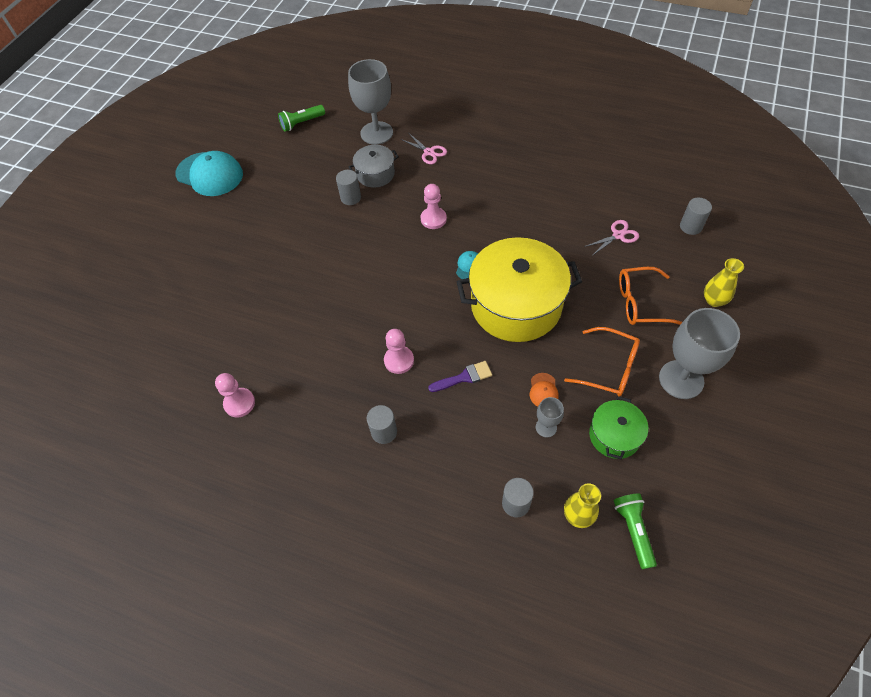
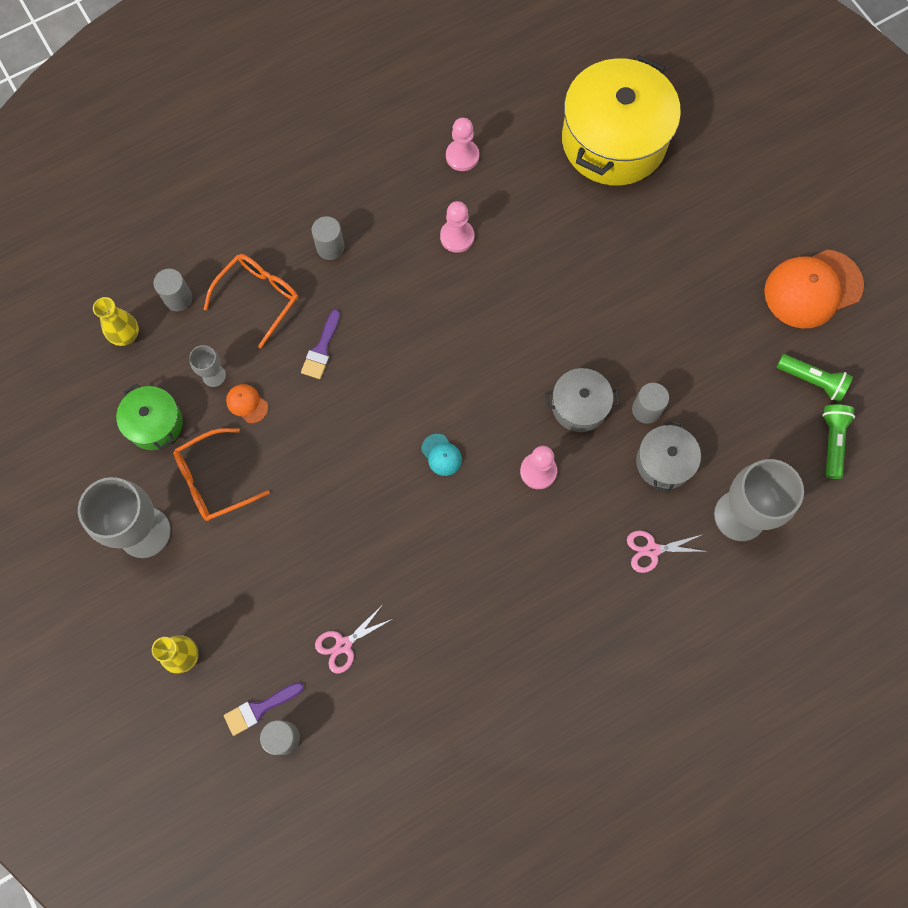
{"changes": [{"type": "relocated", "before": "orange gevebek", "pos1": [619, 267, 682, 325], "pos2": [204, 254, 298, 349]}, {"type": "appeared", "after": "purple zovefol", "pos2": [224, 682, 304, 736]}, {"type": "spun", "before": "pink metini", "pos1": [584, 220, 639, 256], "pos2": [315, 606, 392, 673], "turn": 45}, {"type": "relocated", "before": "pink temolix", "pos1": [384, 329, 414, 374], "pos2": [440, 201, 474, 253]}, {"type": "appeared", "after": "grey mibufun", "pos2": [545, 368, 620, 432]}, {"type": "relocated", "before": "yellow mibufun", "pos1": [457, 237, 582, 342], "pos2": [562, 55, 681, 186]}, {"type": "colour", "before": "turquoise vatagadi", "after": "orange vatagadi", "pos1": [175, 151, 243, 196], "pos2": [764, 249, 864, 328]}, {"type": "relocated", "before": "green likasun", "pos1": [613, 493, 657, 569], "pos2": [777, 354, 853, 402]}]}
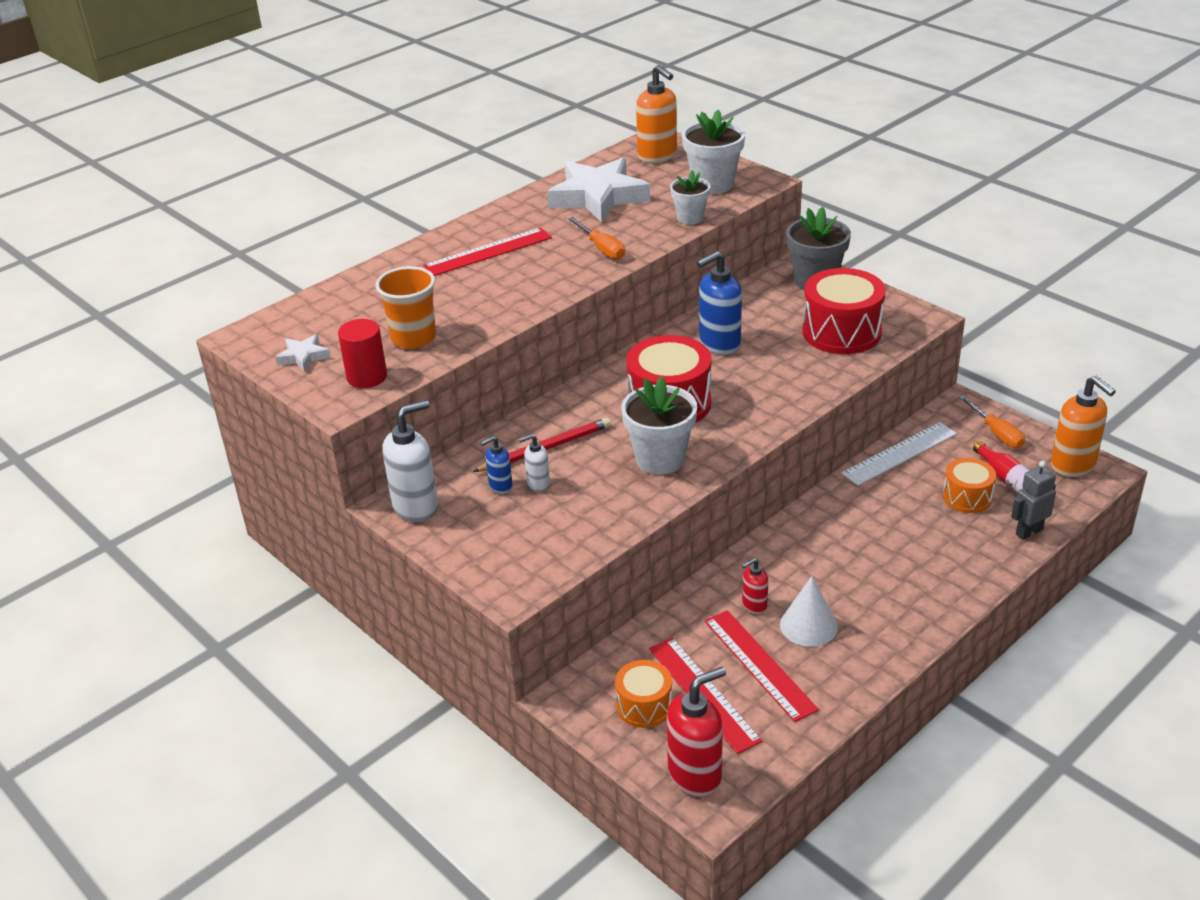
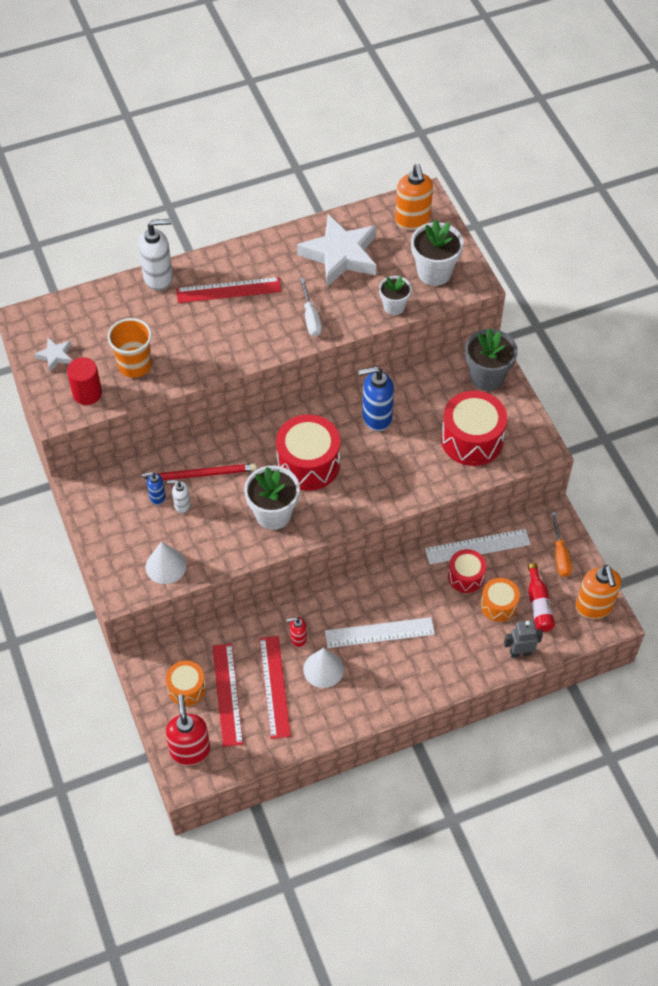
{"changes": [{"type": "relocated", "before": "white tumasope", "pos1": [382, 400, 438, 522], "pos2": [138, 219, 173, 291]}, {"type": "appeared", "after": "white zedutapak", "pos2": [146, 541, 187, 584]}, {"type": "spun", "before": "red tumasope", "pos1": [667, 667, 726, 796], "pos2": [165, 694, 210, 766], "turn": -90}, {"type": "colour", "before": "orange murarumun", "after": "white murarumun", "pos1": [568, 217, 625, 259], "pos2": [300, 278, 322, 336]}, {"type": "appeared", "after": "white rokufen", "pos2": [325, 617, 435, 648]}, {"type": "appeared", "after": "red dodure", "pos2": [448, 549, 486, 593]}]}
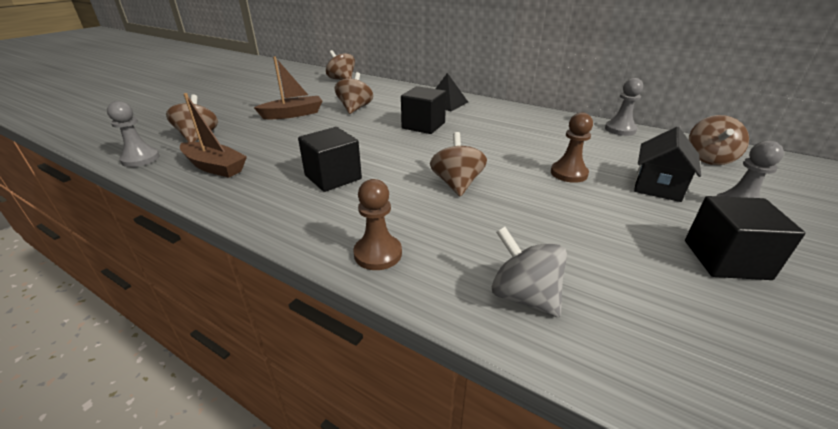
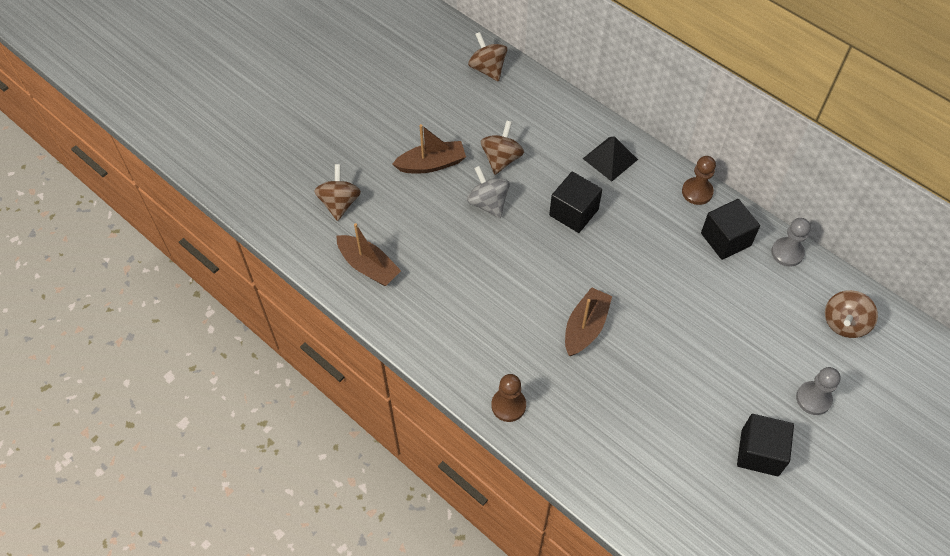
{"changes": [{"type": "relocated", "before": "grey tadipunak", "pos1": [492, 227, 567, 317], "pos2": [467, 166, 510, 218]}, {"type": "exchanged", "before": "brown tadipunak", "after": "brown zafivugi", "pos1": [430, 132, 487, 197], "pos2": [565, 287, 612, 356]}, {"type": "relocated", "before": "brown temolix", "pos1": [551, 113, 593, 183], "pos2": [682, 156, 716, 205]}, {"type": "relocated", "before": "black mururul", "pos1": [298, 127, 362, 192], "pos2": [701, 199, 760, 260]}, {"type": "missing", "before": "grey temolix", "pos1": [107, 101, 160, 167]}, {"type": "missing", "before": "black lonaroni", "pos1": [634, 127, 701, 202]}]}
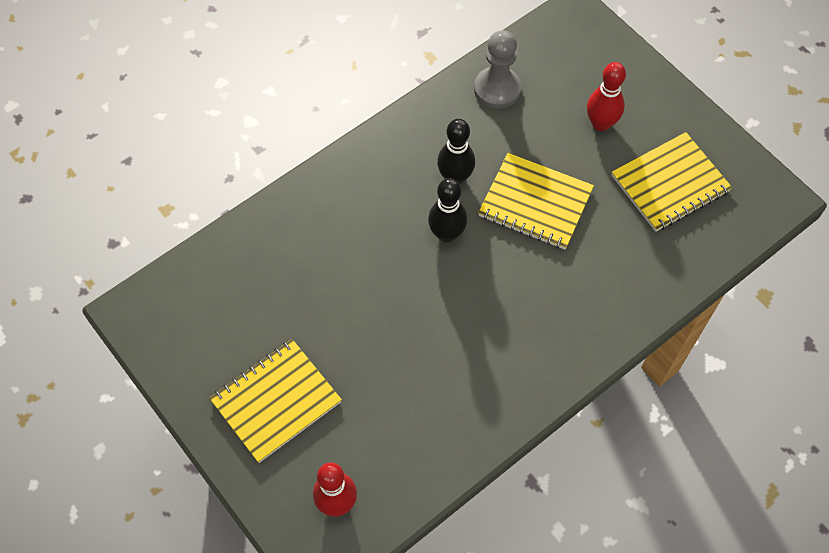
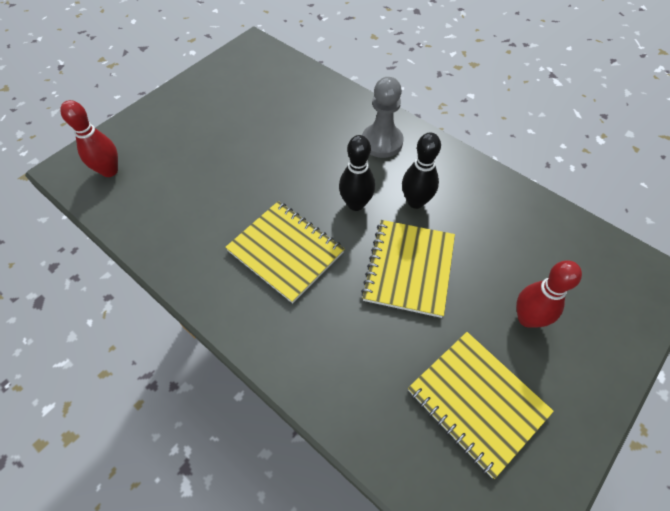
{"changes": [{"type": "relocated", "before": "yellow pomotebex", "pos1": [209, 339, 342, 463], "pos2": [225, 201, 344, 303]}, {"type": "relocated", "before": "grey temolix", "pos1": [474, 30, 521, 109], "pos2": [362, 77, 403, 158]}]}
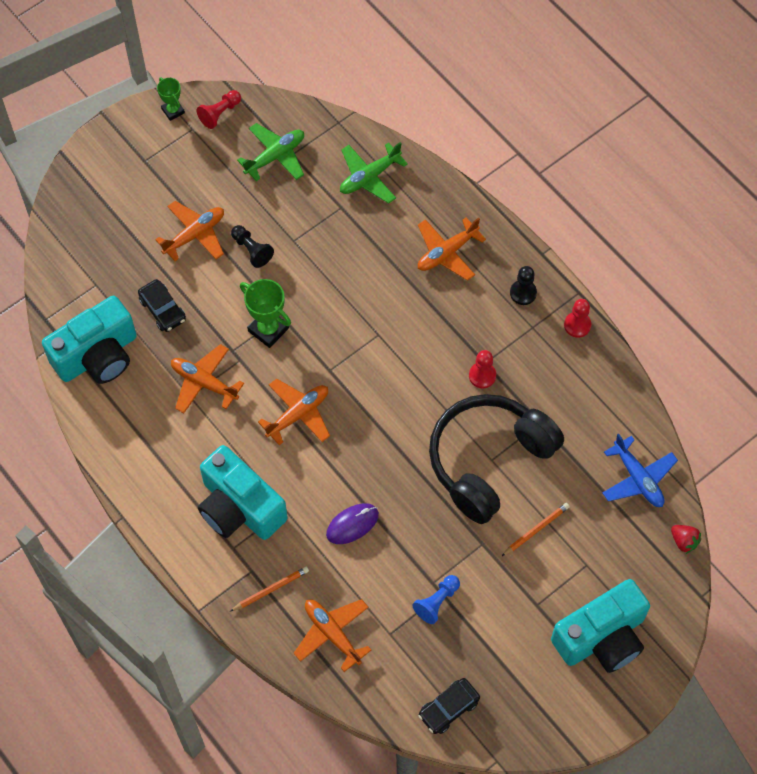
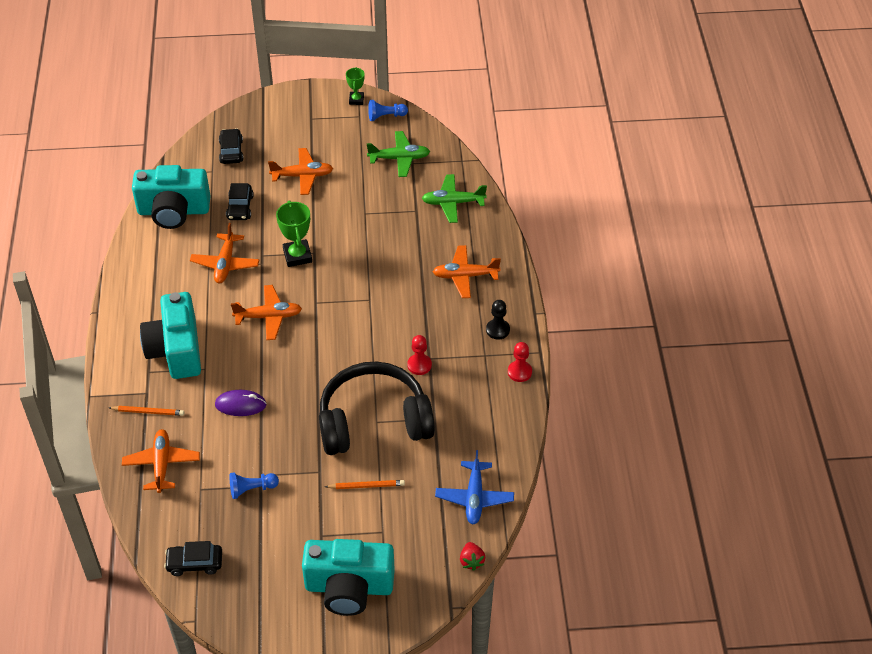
{"changes": [{"type": "spun", "before": "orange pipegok", "pos1": [171, 344, 244, 413], "pos2": [190, 223, 259, 283], "turn": -150}, {"type": "appeared", "after": "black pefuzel", "pos2": [219, 128, 244, 164]}, {"type": "colour", "before": "red temolix", "after": "blue temolix", "pos1": [197, 90, 241, 129], "pos2": [368, 100, 408, 121]}, {"type": "missing", "before": "black temolix", "pos1": [231, 225, 274, 268]}]}
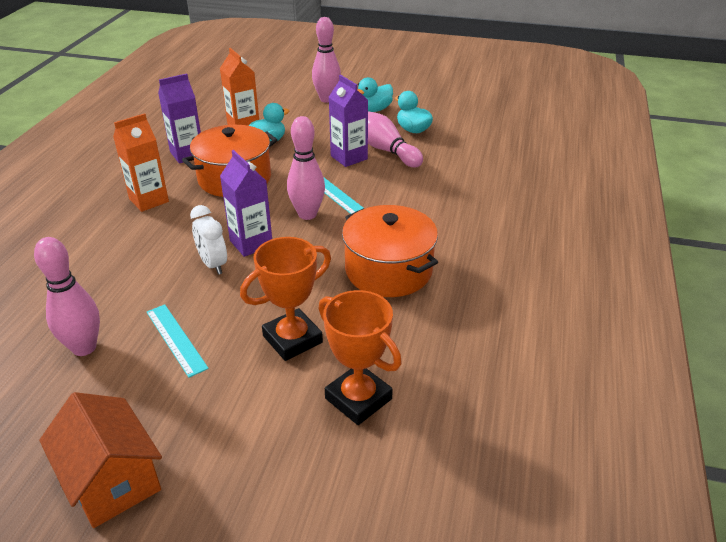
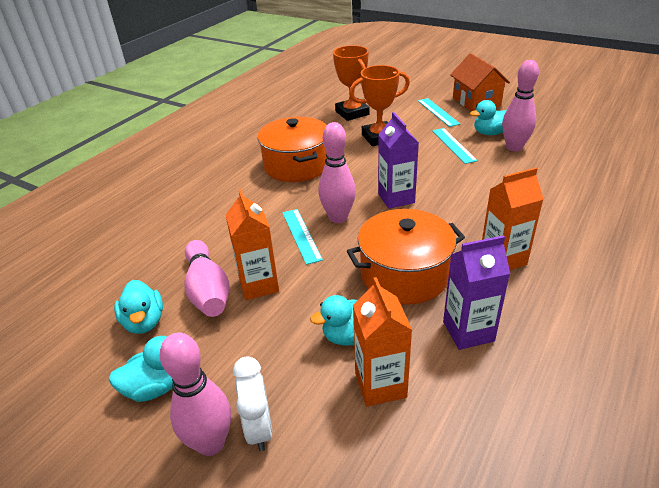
{"changes": [{"type": "colour", "before": "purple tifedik", "after": "orange tifedik", "pos1": [329, 75, 368, 167], "pos2": [226, 189, 279, 300]}, {"type": "relocated", "before": "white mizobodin", "pos1": [190, 205, 227, 275], "pos2": [233, 356, 273, 451]}, {"type": "appeared", "after": "turquoise rokufen", "pos2": [418, 98, 460, 127]}, {"type": "appeared", "after": "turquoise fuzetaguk", "pos2": [470, 100, 506, 135]}]}
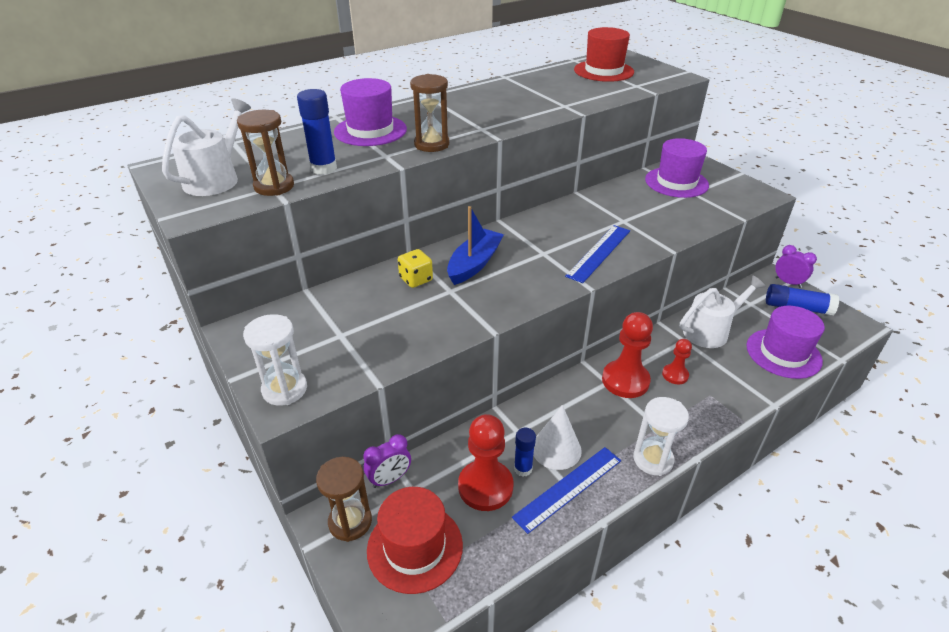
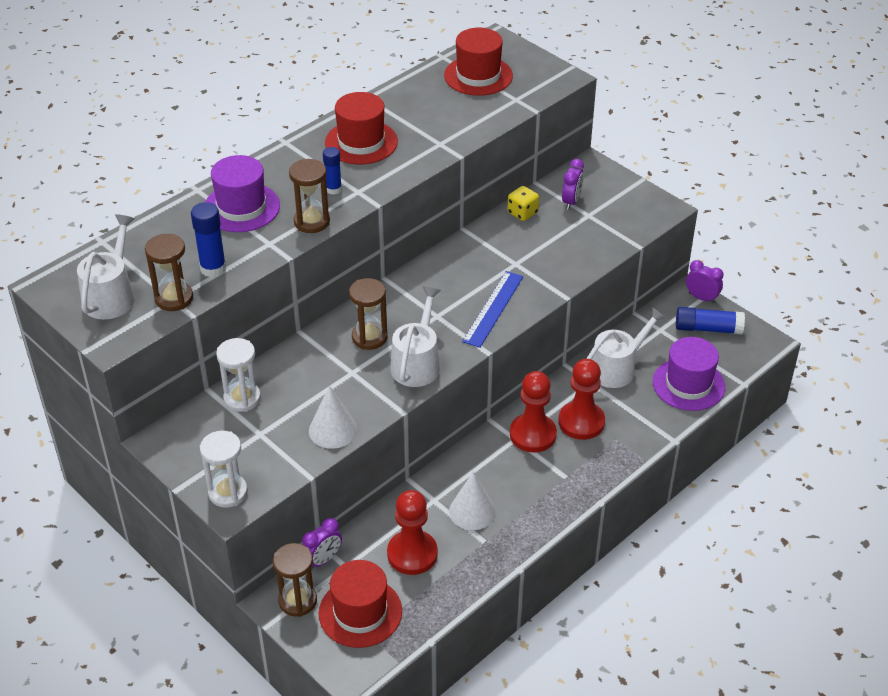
{"changes": [{"type": "relocated", "before": "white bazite", "pos1": [633, 397, 689, 476], "pos2": [216, 338, 261, 412]}, {"type": "appeared", "after": "white zedutapak", "pos2": [309, 386, 358, 449]}, {"type": "relocated", "before": "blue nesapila", "pos1": [514, 428, 536, 477], "pos2": [323, 147, 342, 194]}, {"type": "appeared", "after": "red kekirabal", "pos2": [325, 92, 398, 164]}, {"type": "exchanged", "before": "blue zafivugi", "after": "brown bazite", "pos1": [447, 206, 504, 285], "pos2": [349, 278, 387, 350]}, {"type": "appeared", "after": "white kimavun", "pos2": [390, 287, 441, 387]}, {"type": "relocated", "before": "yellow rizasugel", "pos1": [398, 249, 433, 288], "pos2": [507, 186, 539, 221]}, {"type": "size", "before": "red temolix", "pos1": [662, 339, 692, 384], "pos2": [558, 359, 605, 440], "scale": 1.81}, {"type": "exchanged", "before": "purple kekirabal", "after": "purple mizobodin", "pos1": [645, 138, 709, 198], "pos2": [562, 159, 584, 210]}, {"type": "missing", "before": "blue rokufen", "pos1": [512, 447, 621, 534]}]}
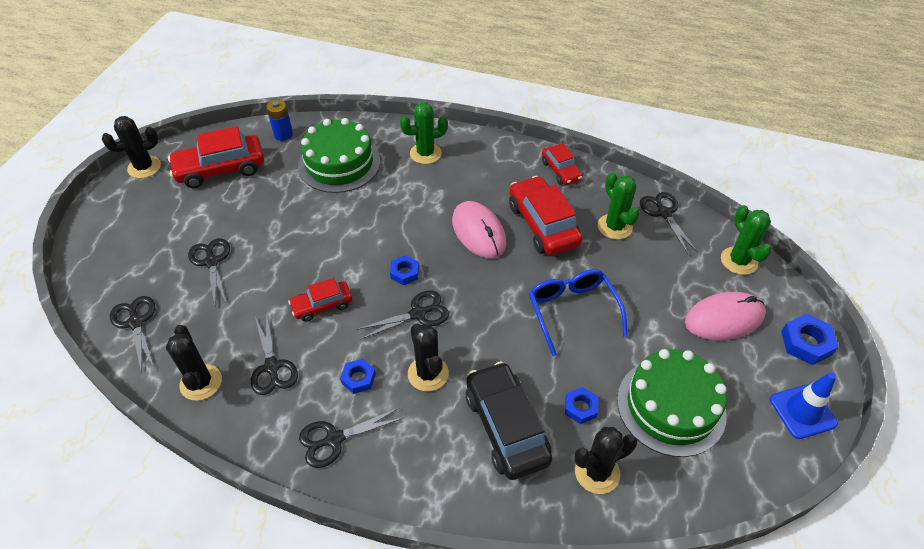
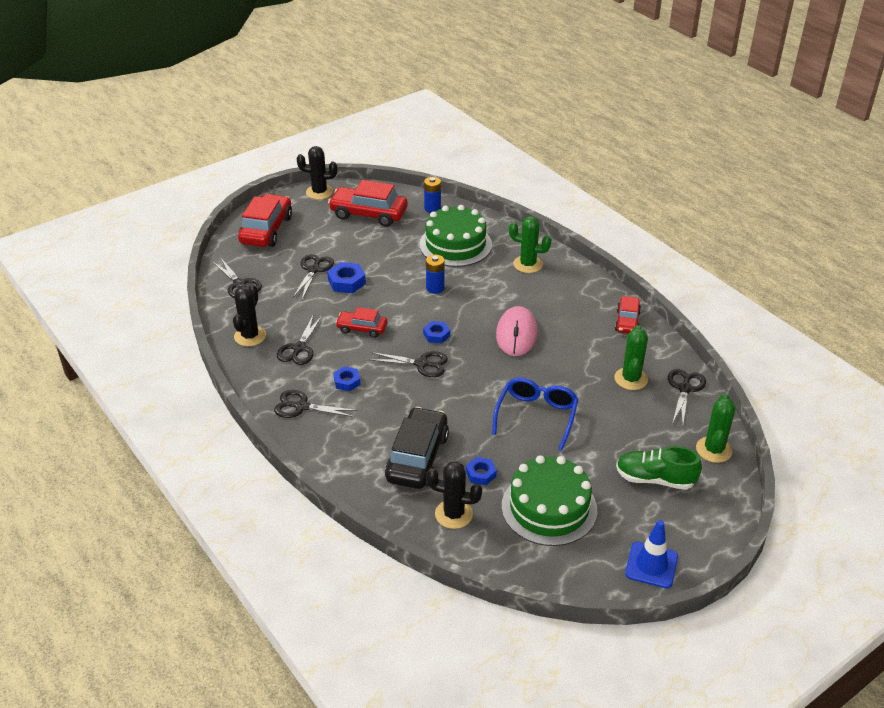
{"changes": [{"type": "spun", "before": "black metini", "pos1": [110, 296, 155, 373], "pos2": [212, 259, 262, 298], "turn": 135}, {"type": "relocated", "before": "red pefuzel", "pos1": [509, 176, 583, 255], "pos2": [238, 194, 292, 247]}, {"type": "relocated", "before": "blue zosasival", "pos1": [781, 314, 839, 365], "pos2": [327, 262, 366, 293]}, {"type": "appeared", "after": "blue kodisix", "pos2": [426, 255, 445, 294]}, {"type": "exchanged", "before": "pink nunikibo", "after": "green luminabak", "pos1": [685, 292, 766, 340], "pos2": [616, 446, 702, 490]}, {"type": "missing", "before": "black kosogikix", "pos1": [408, 323, 449, 391]}]}
